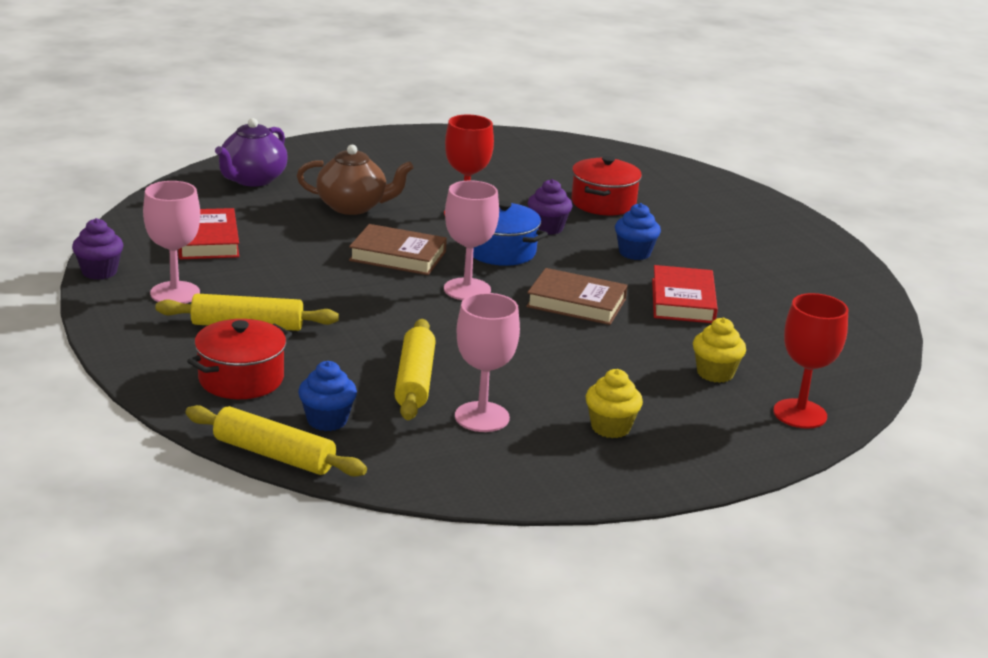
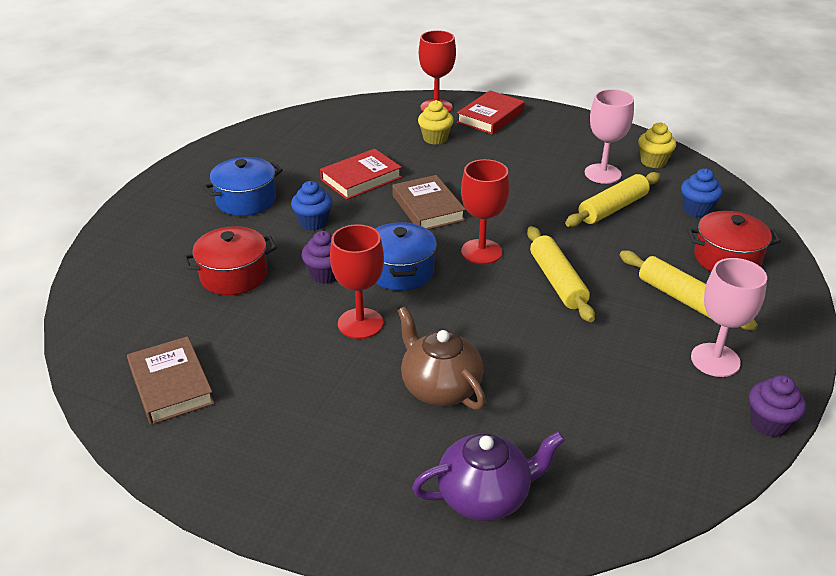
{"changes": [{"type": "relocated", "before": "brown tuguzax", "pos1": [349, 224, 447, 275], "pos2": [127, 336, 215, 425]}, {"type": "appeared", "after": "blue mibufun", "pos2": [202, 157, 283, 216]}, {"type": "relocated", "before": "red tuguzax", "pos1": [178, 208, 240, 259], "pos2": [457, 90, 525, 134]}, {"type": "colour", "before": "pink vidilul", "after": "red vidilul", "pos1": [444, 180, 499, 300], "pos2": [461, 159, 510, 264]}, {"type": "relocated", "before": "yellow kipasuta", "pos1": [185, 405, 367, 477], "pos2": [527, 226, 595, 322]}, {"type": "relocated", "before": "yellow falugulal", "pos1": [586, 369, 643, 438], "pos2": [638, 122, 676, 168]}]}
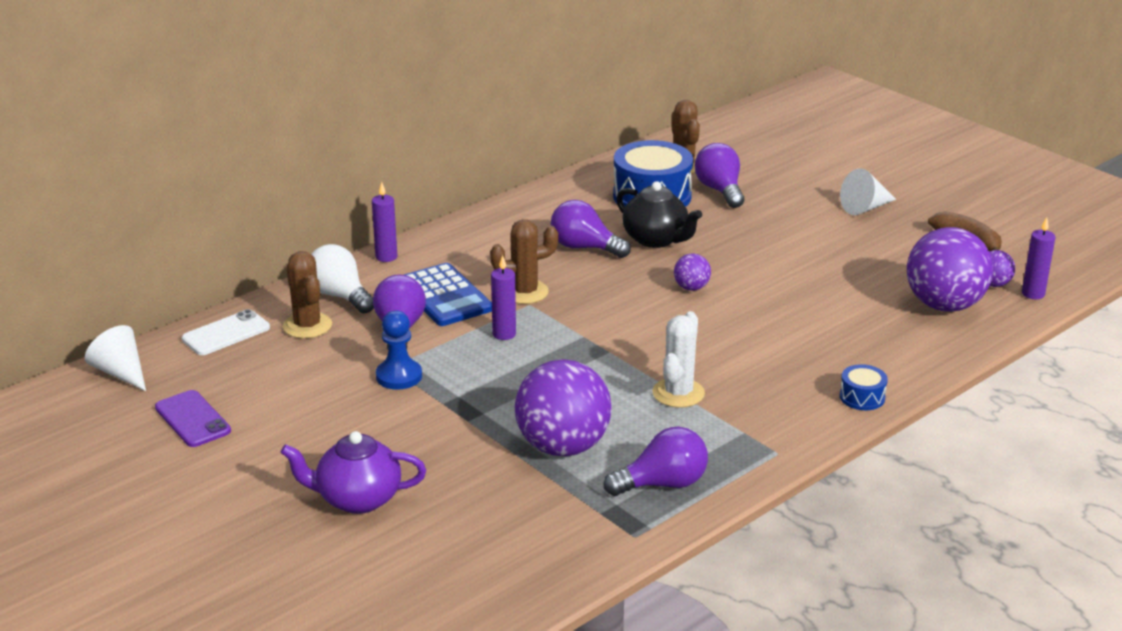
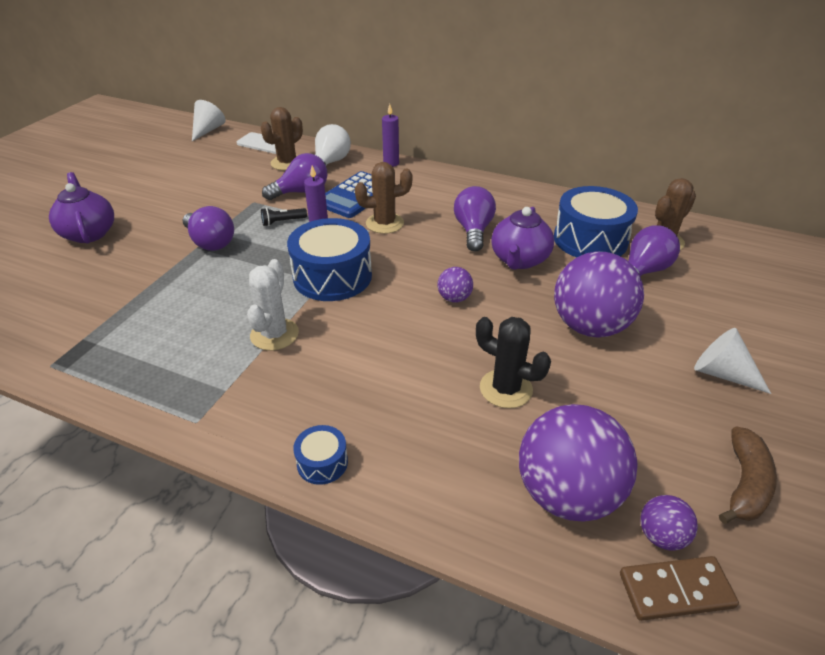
{"changes": [{"type": "relocated", "before": "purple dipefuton", "pos1": [604, 427, 708, 496], "pos2": [183, 206, 234, 251]}, {"type": "spun", "before": "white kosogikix", "pos1": [652, 311, 705, 408], "pos2": [247, 259, 299, 351], "turn": -75}, {"type": "appeared", "after": "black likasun", "pos2": [261, 208, 307, 226]}, {"type": "appeared", "after": "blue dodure", "pos2": [287, 218, 372, 301]}, {"type": "spun", "before": "brown kosogikix", "pos1": [490, 219, 558, 304], "pos2": [355, 162, 412, 234], "turn": -60}, {"type": "appeared", "after": "black kosogikix", "pos2": [476, 317, 551, 408]}, {"type": "colour", "before": "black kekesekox", "after": "purple kekesekox", "pos1": [616, 181, 702, 248], "pos2": [491, 207, 554, 270]}, {"type": "relocated", "before": "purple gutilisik", "pos1": [515, 359, 612, 456], "pos2": [554, 252, 644, 338]}, {"type": "exchanged", "before": "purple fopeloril", "after": "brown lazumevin", "pos1": [1022, 217, 1055, 299], "pos2": [620, 556, 739, 621]}, {"type": "missing", "before": "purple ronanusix", "pos1": [155, 390, 231, 447]}, {"type": "missing", "before": "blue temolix", "pos1": [376, 311, 422, 390]}]}
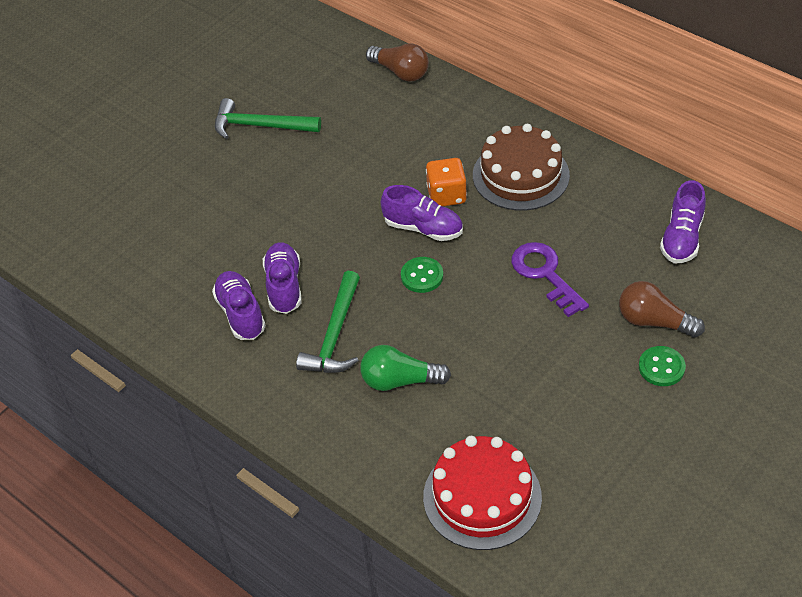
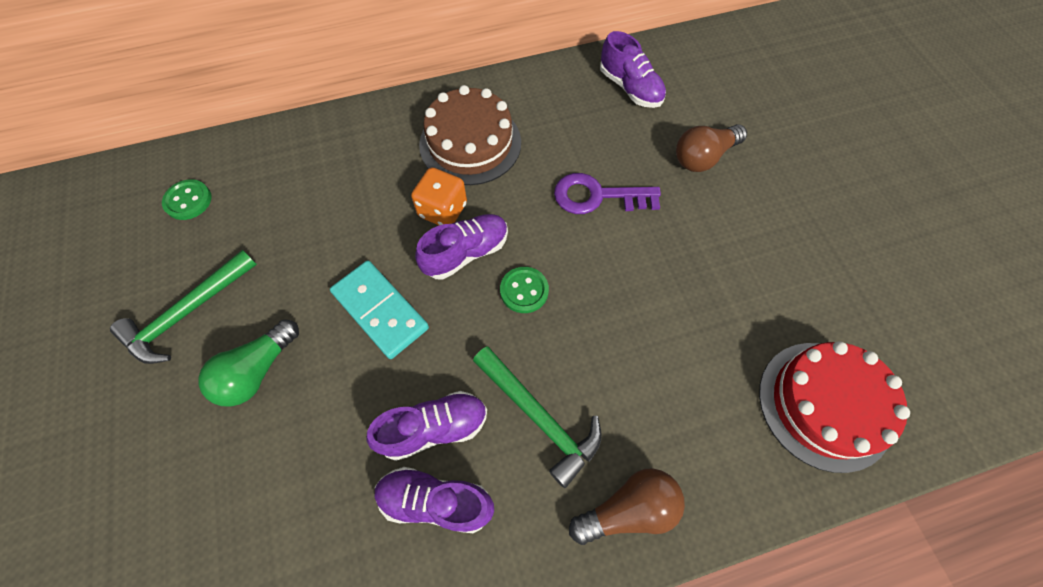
{"changes": [{"type": "relocated", "before": "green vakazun", "pos1": [639, 346, 686, 386], "pos2": [162, 179, 211, 220]}, {"type": "relocated", "before": "green dipefuton", "pos1": [360, 345, 451, 391], "pos2": [198, 319, 299, 407]}, {"type": "appeared", "after": "turquoise lazumevin", "pos2": [330, 261, 429, 359]}, {"type": "spun", "before": "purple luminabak", "pos1": [263, 242, 302, 314], "pos2": [367, 391, 487, 461], "turn": 135}, {"type": "relocated", "before": "brown dipefuton", "pos1": [366, 43, 429, 82], "pos2": [569, 468, 685, 545]}]}
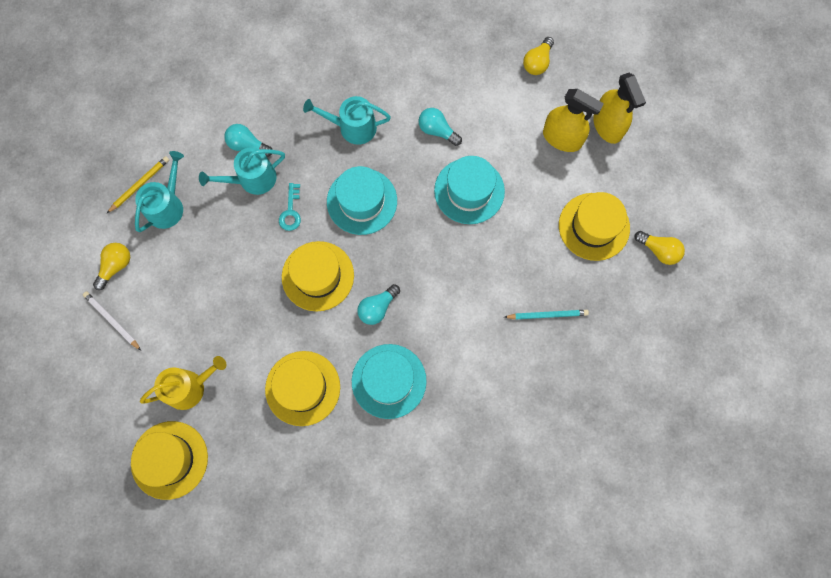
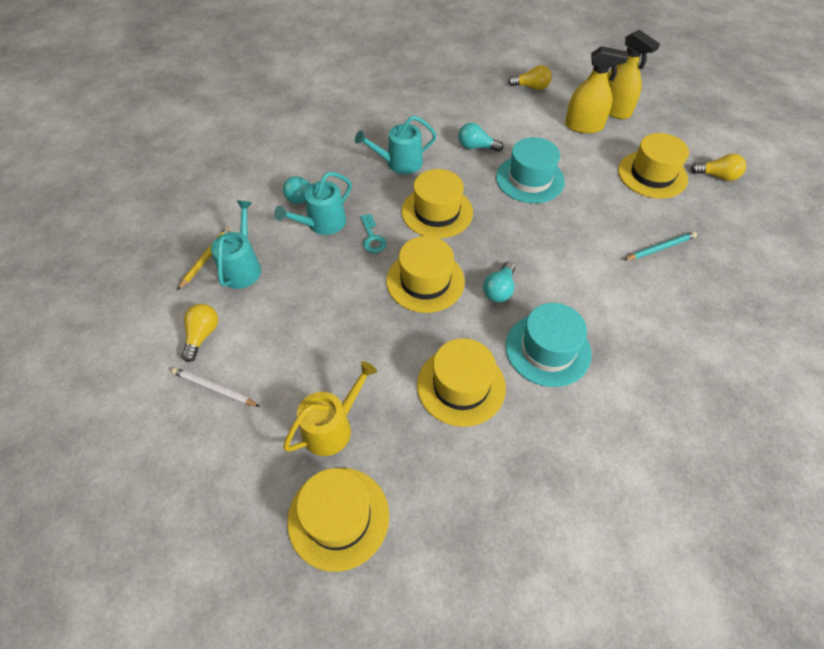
{"changes": [{"type": "colour", "before": "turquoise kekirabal", "after": "yellow kekirabal", "pos1": [327, 166, 397, 235], "pos2": [402, 169, 473, 238]}, {"type": "spun", "before": "yellow dipefuton", "pos1": [523, 37, 554, 75], "pos2": [508, 65, 552, 90], "turn": -90}]}
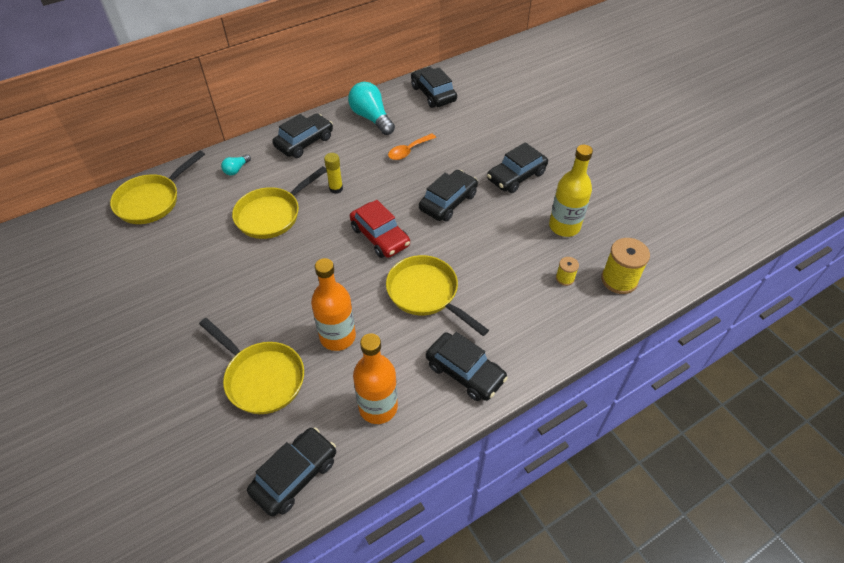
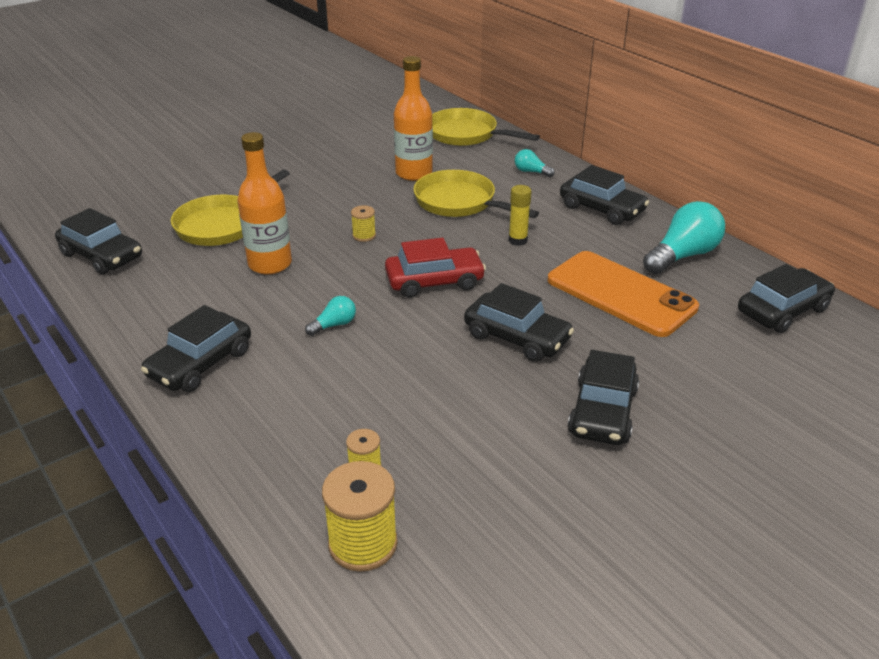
{"changes": [{"type": "exchanged", "before": "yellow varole", "after": "turquoise dipefuton", "pos1": [386, 255, 489, 336], "pos2": [305, 296, 356, 336]}, {"type": "appeared", "after": "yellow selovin", "pos2": [351, 205, 376, 242]}, {"type": "spun", "before": "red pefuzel", "pos1": [350, 200, 410, 258], "pos2": [385, 238, 486, 298], "turn": -150}, {"type": "relocated", "before": "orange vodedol", "pos1": [353, 333, 398, 424], "pos2": [394, 56, 433, 181]}, {"type": "exchanged", "before": "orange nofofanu", "after": "orange ronanusix", "pos1": [388, 133, 436, 160], "pos2": [548, 251, 699, 337]}, {"type": "spun", "before": "black pefuzel", "pos1": [487, 142, 548, 193], "pos2": [568, 350, 639, 445], "turn": -120}, {"type": "missing", "before": "yellow vodedol", "pos1": [549, 145, 593, 237]}]}
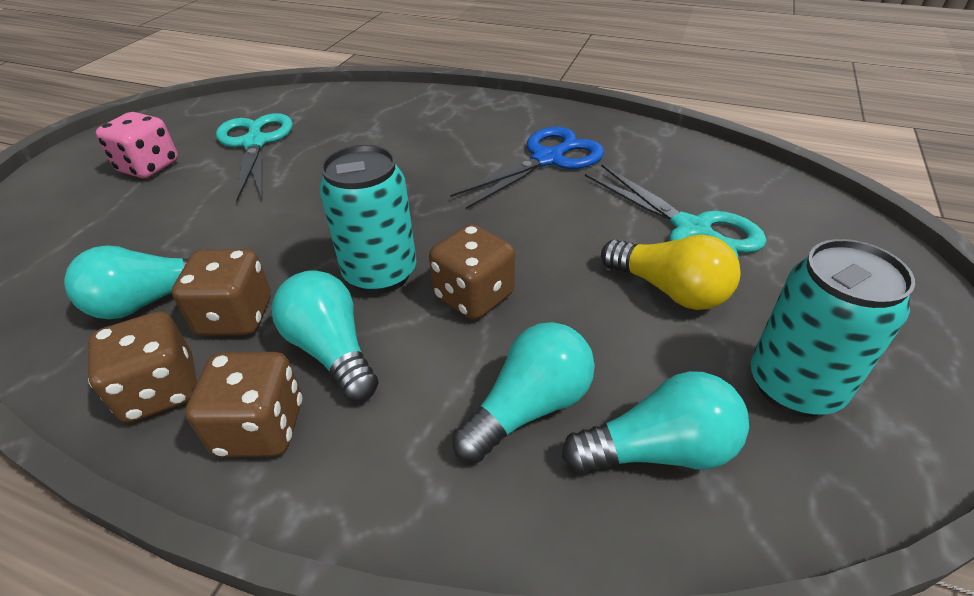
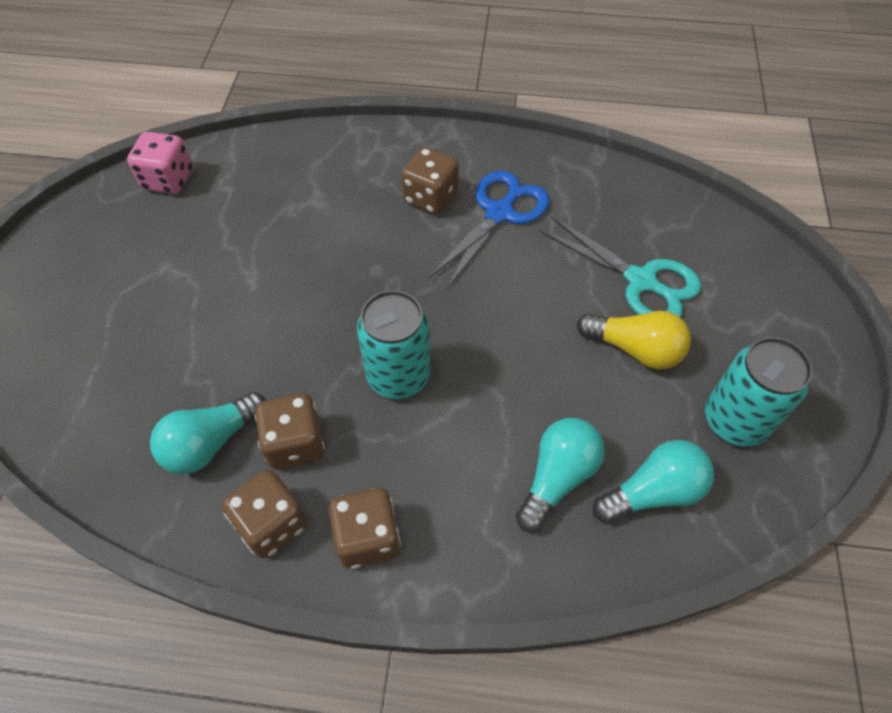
{"changes": [{"type": "relocated", "before": "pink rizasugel", "pos1": [96, 112, 178, 178], "pos2": [127, 132, 193, 194]}, {"type": "relocated", "before": "brown rizasugel", "pos1": [429, 224, 515, 320], "pos2": [402, 147, 459, 214]}, {"type": "missing", "before": "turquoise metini", "pos1": [216, 113, 293, 201]}, {"type": "missing", "before": "turquoise dipefuton", "pos1": [272, 270, 379, 402]}]}
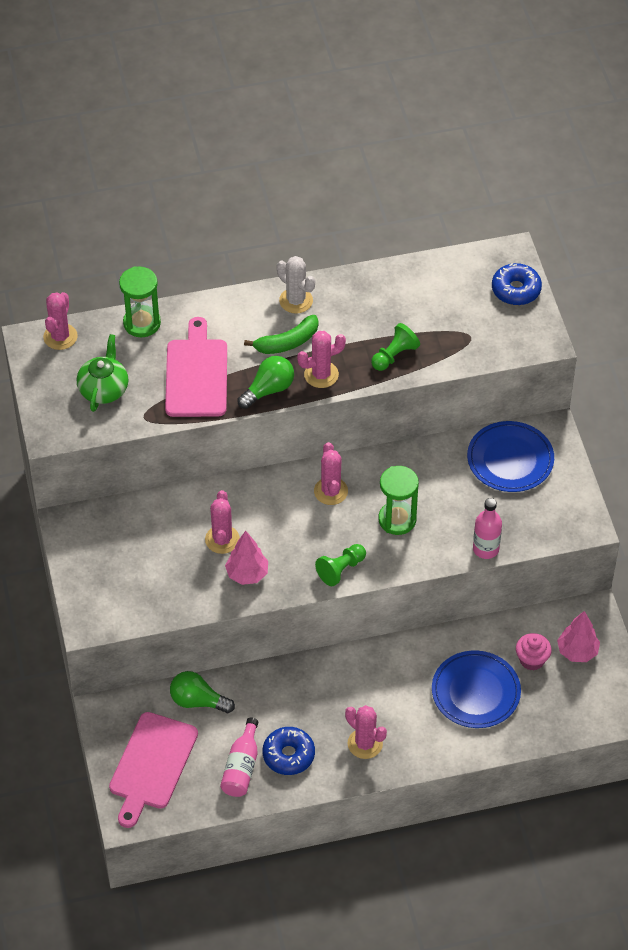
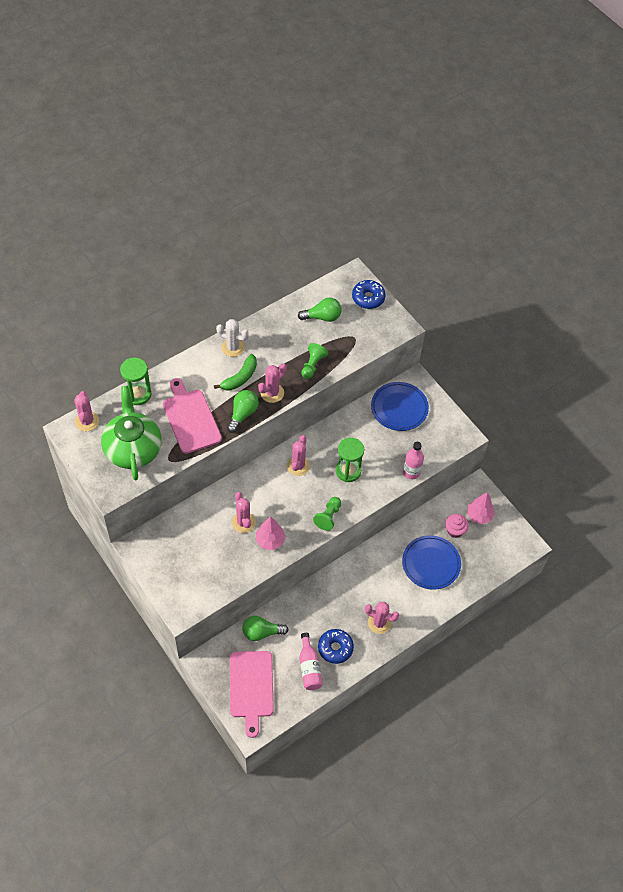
{"changes": [{"type": "size", "before": "green kekesekox", "pos1": [77, 334, 128, 412], "pos2": [101, 386, 162, 480], "scale": 1.62}, {"type": "spun", "before": "pink kosogikix", "pos1": [314, 442, 348, 505], "pos2": [287, 435, 310, 476], "turn": 45}, {"type": "appeared", "after": "green dipefuton", "pos2": [298, 298, 342, 322]}]}
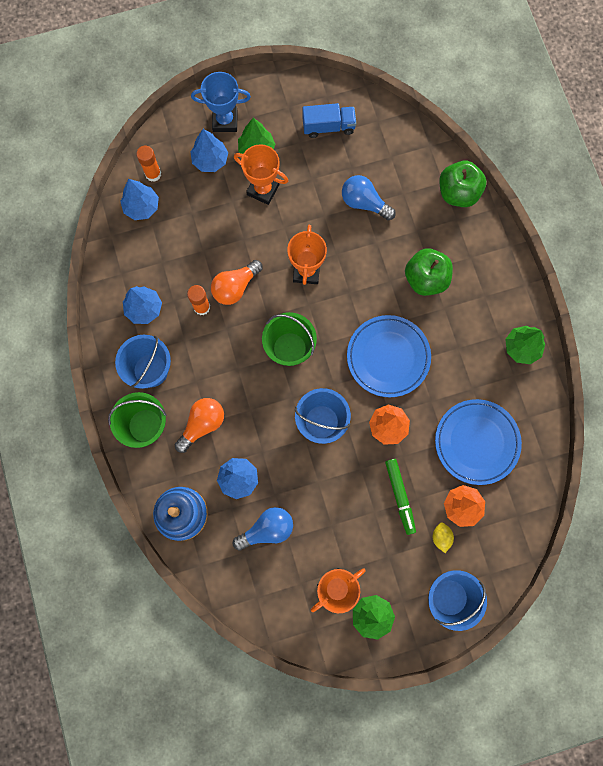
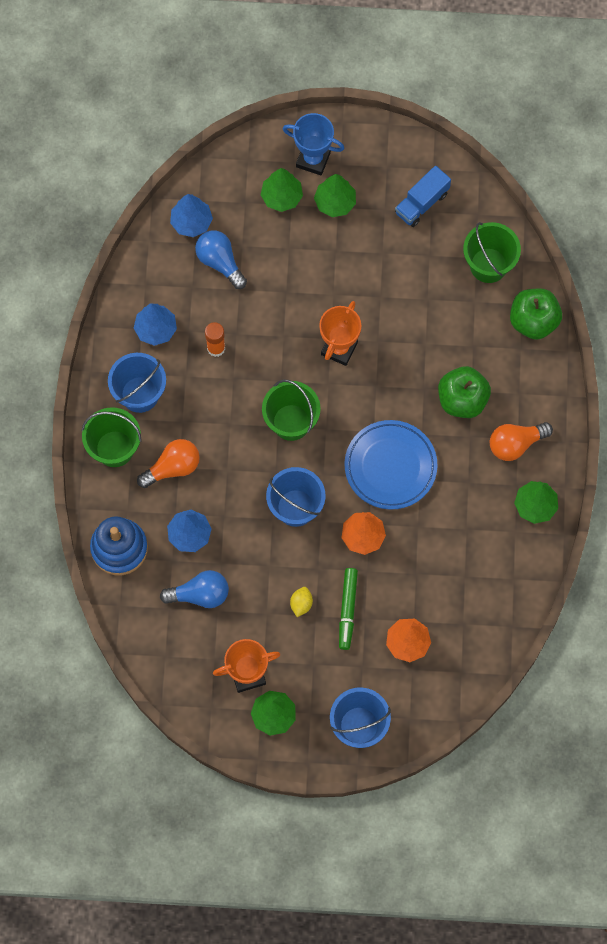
{"changes": [{"type": "relocated", "before": "blue dipefuton", "pos1": [342, 175, 396, 220], "pos2": [195, 230, 247, 289]}, {"type": "colour", "before": "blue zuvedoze", "after": "green zuvedoze", "pos1": [190, 129, 228, 172], "pos2": [260, 168, 303, 212]}, {"type": "relocated", "before": "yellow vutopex", "pos1": [433, 522, 454, 553], "pos2": [290, 587, 313, 617]}, {"type": "spun", "before": "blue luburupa", "pos1": [302, 103, 356, 138], "pos2": [395, 166, 451, 227], "turn": 120}, {"type": "appeared", "after": "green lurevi", "pos2": [463, 222, 521, 283]}, {"type": "relocated", "before": "orange dipefuton", "pos1": [211, 260, 263, 305], "pos2": [490, 422, 553, 461]}, {"type": "missing", "before": "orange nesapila", "pos1": [136, 146, 161, 182]}, {"type": "missing", "before": "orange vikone", "pos1": [234, 144, 288, 205]}, {"type": "missing", "before": "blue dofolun", "pos1": [435, 399, 522, 485]}]}
